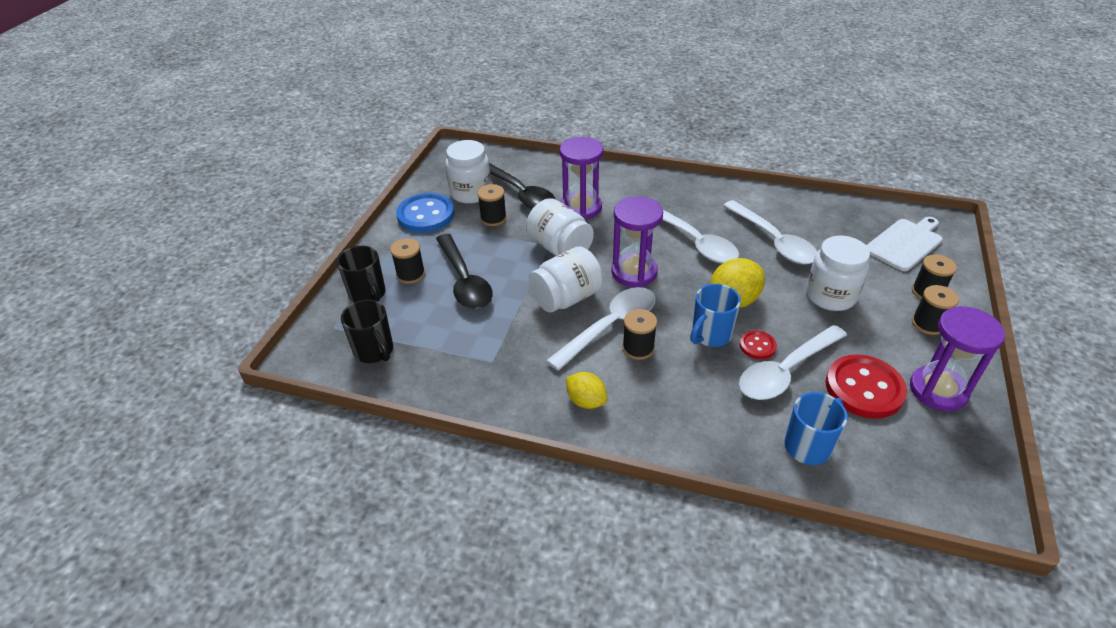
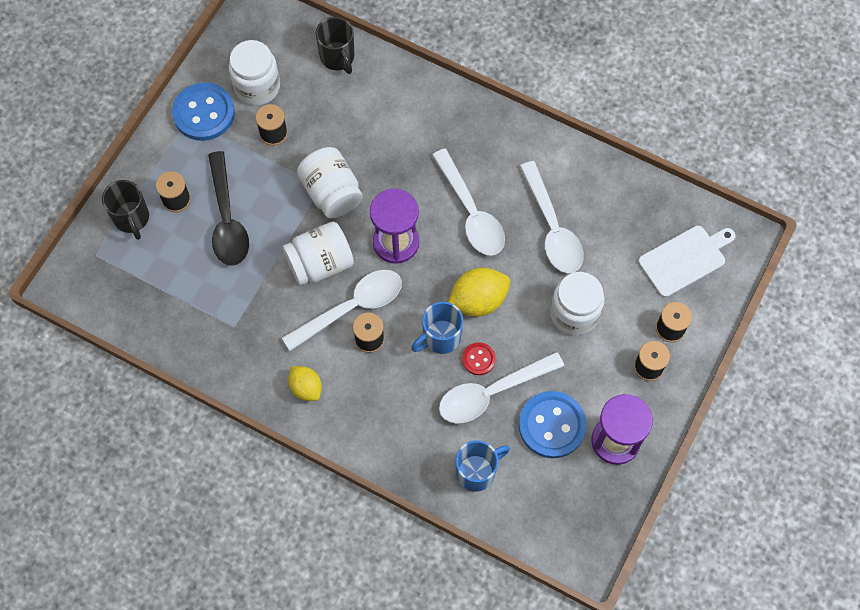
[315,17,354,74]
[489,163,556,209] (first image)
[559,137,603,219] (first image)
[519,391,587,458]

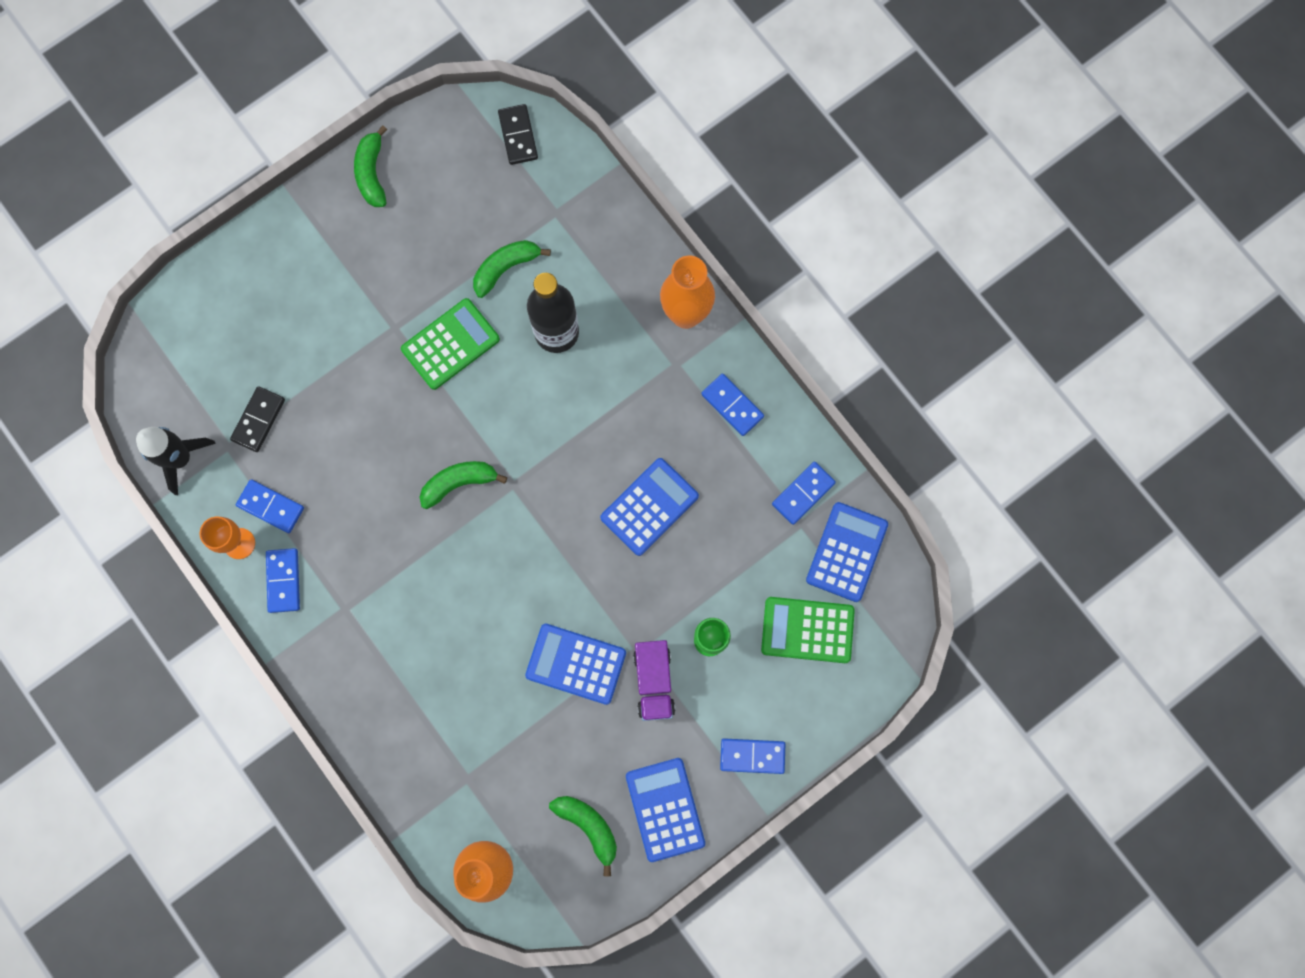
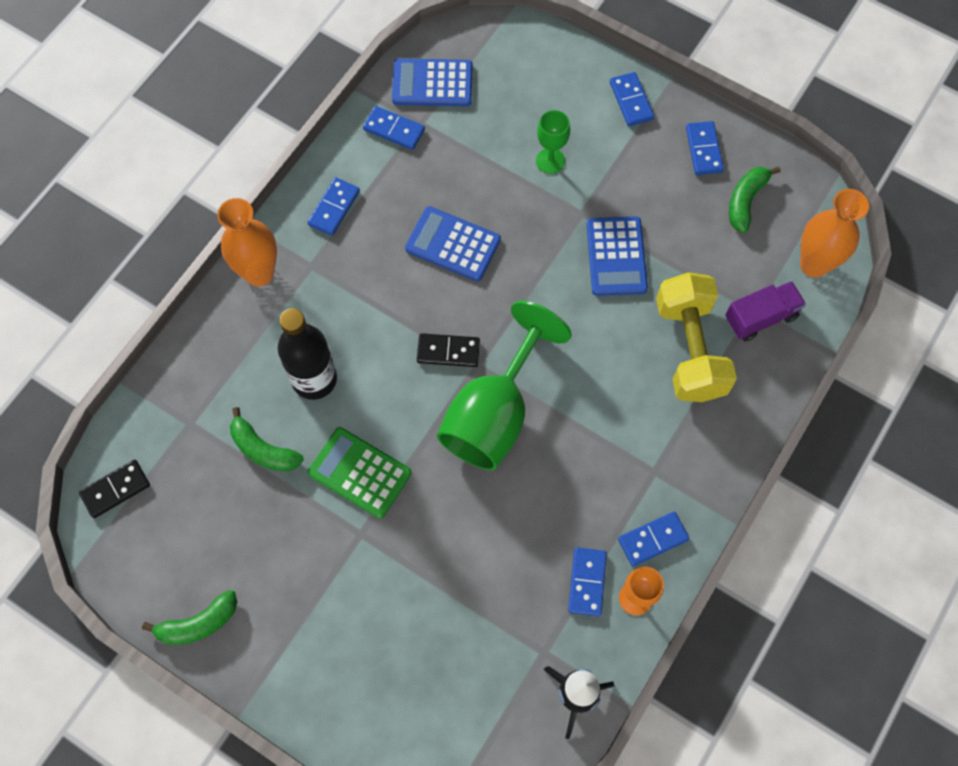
[417,333,480,367]
[437,301,572,470]
[686,121,724,175]
[725,281,806,341]
[761,597,855,663] (first image)
[656,272,737,402]

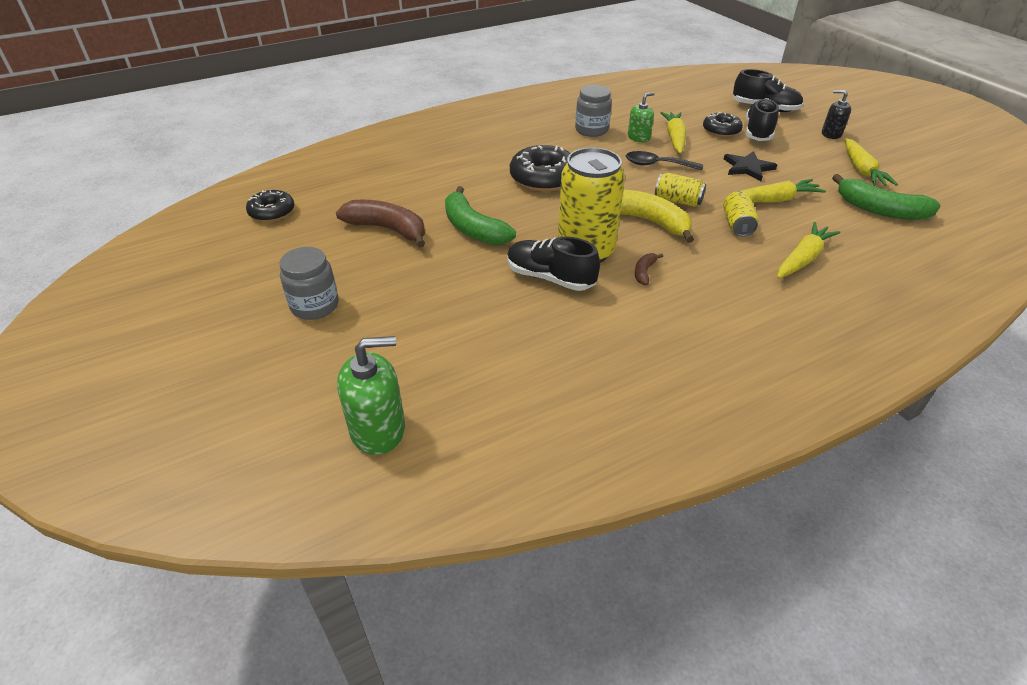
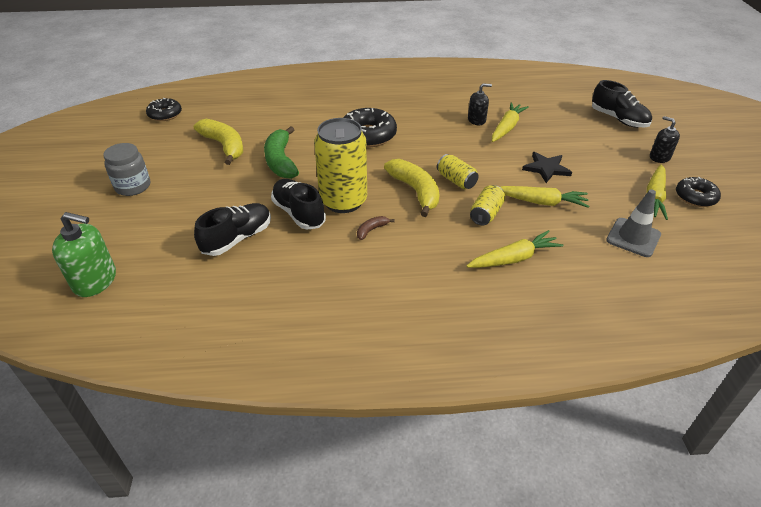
[194,119,243,165]
[575,85,612,137] (first image)
[626,151,703,171] (first image)
[468,84,492,125]
[676,177,721,207]
[194,203,271,256]
[606,189,661,257]

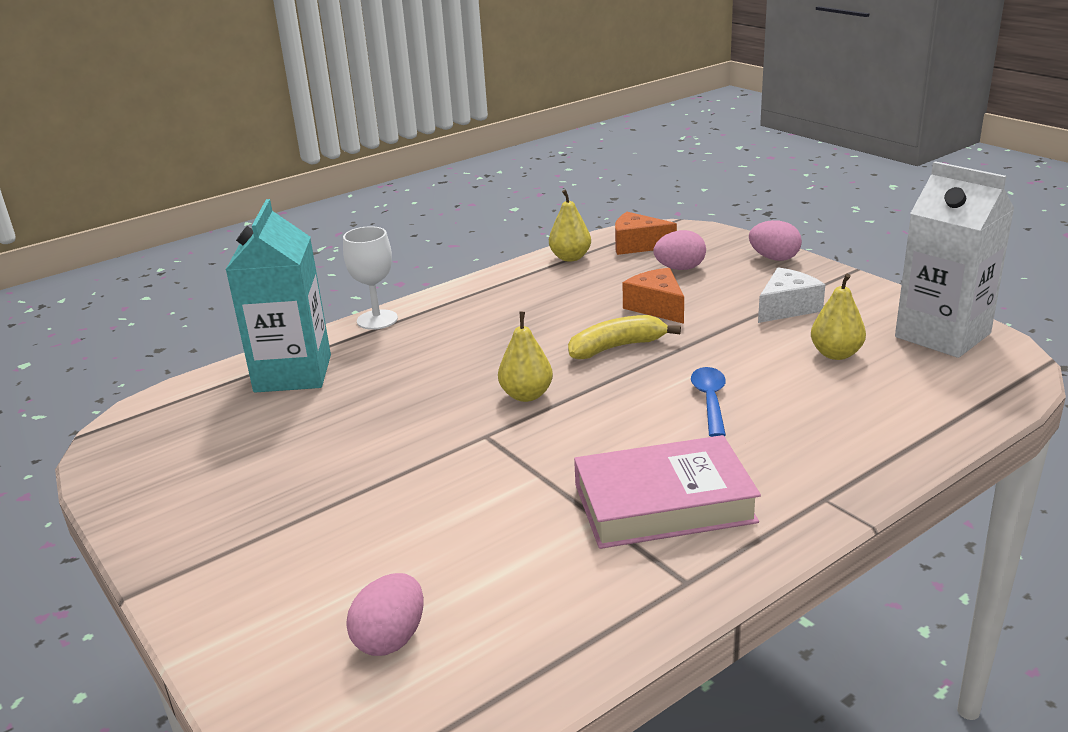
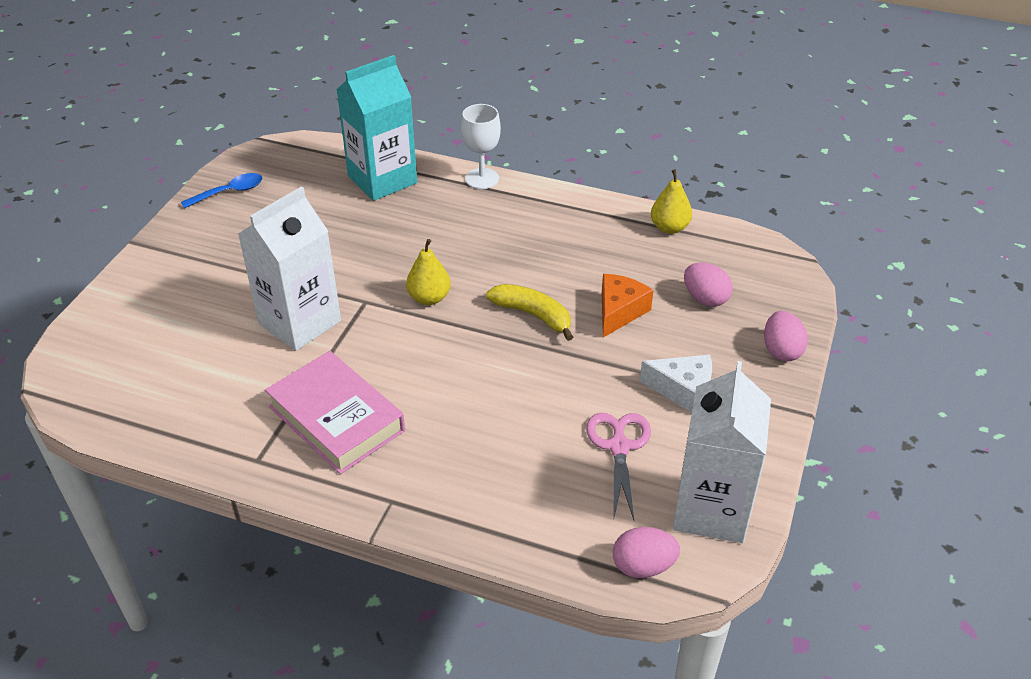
[613,527,680,578]
[615,212,677,255] (first image)
[181,173,263,209]
[586,413,651,520]
[238,186,341,351]

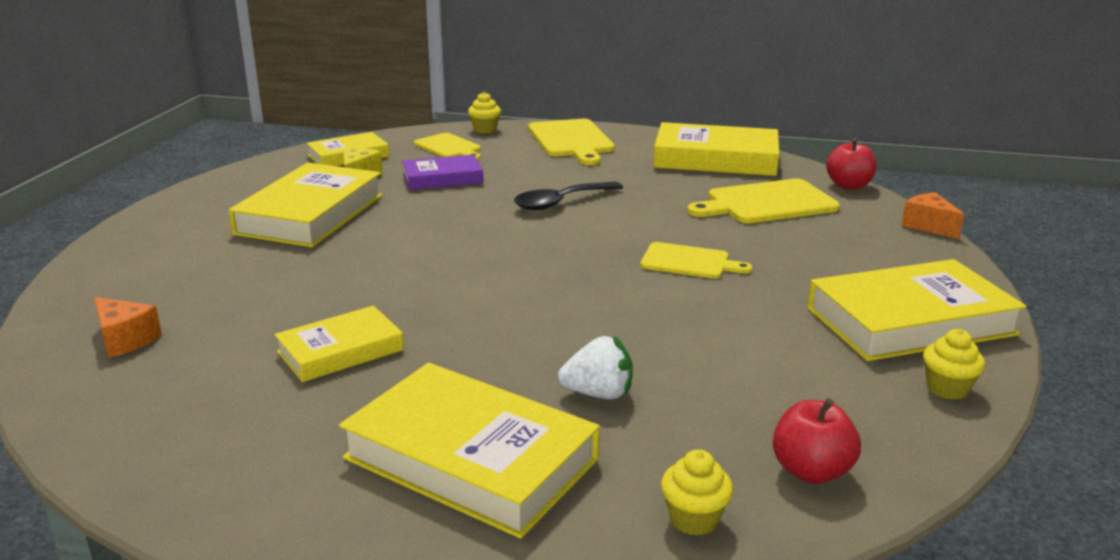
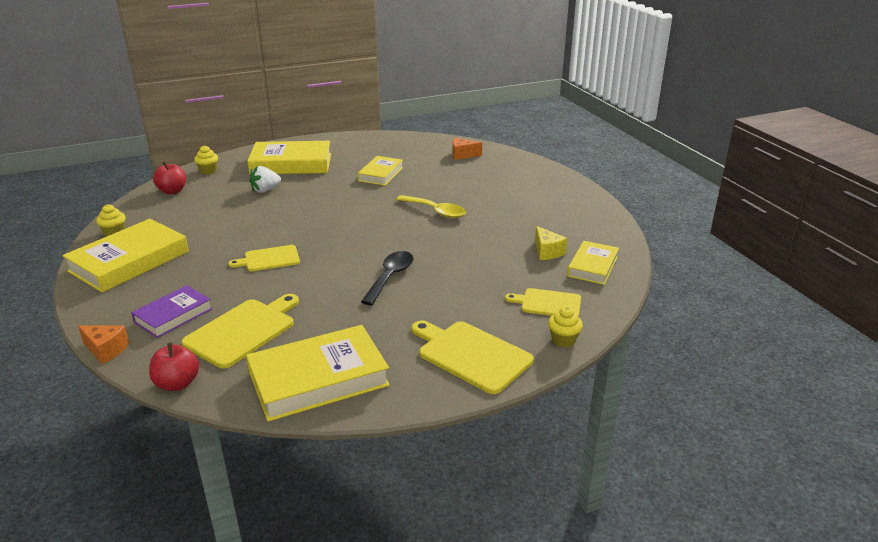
[229,163,383,247] (first image)
[131,285,213,338]
[396,195,466,218]

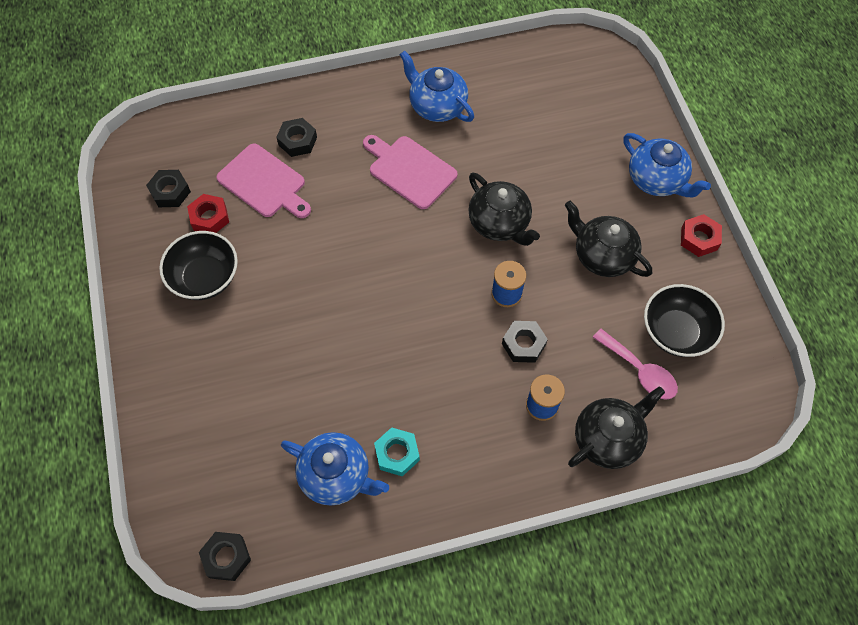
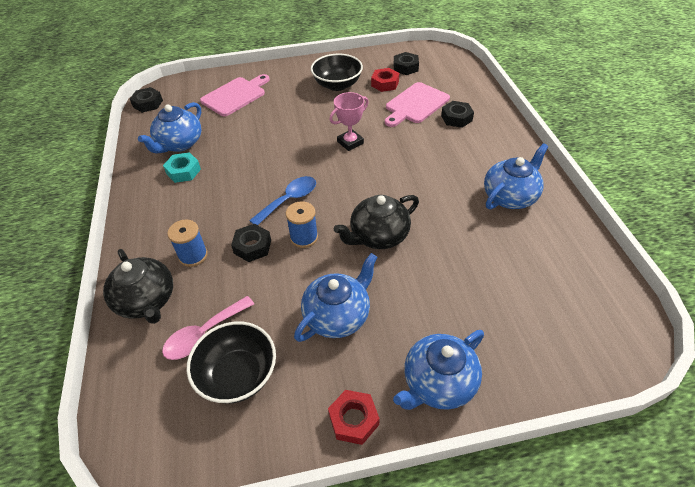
[200,74,270,116]
[294,253,378,342]
[249,176,316,225]
[329,92,369,151]

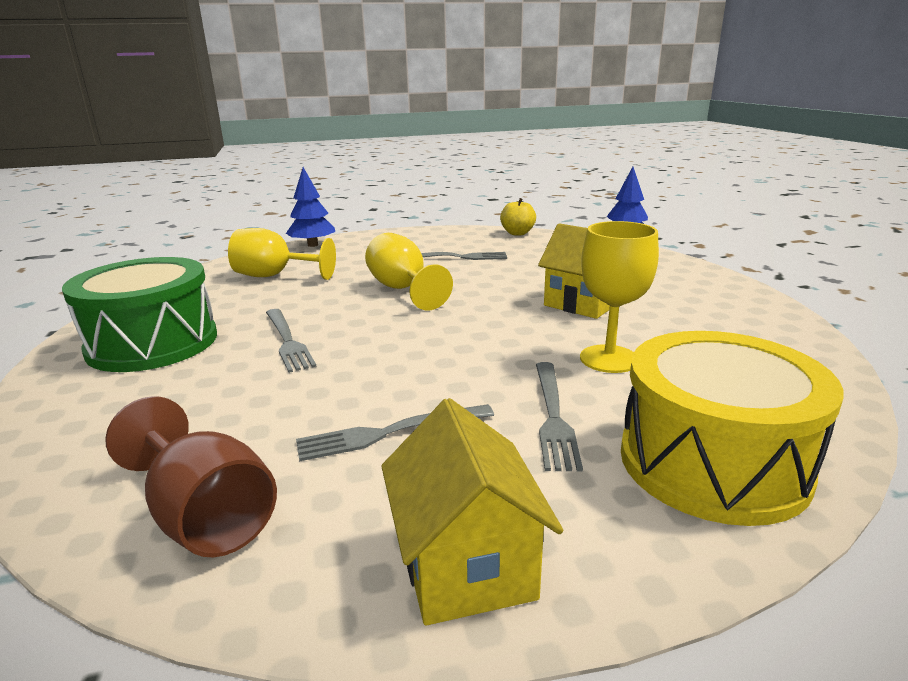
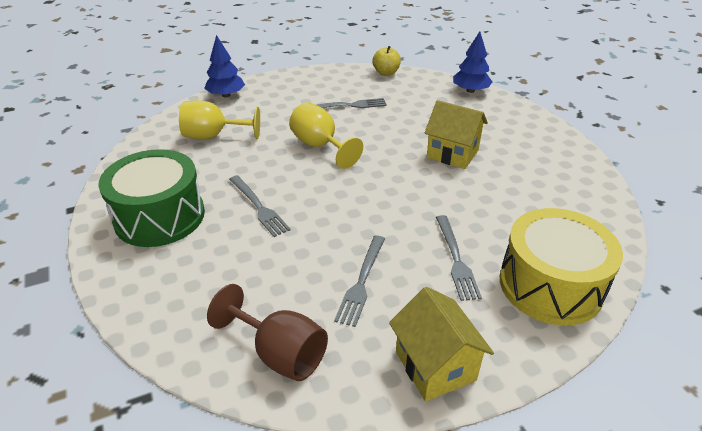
[334,236,385,327]
[580,221,659,373] (first image)

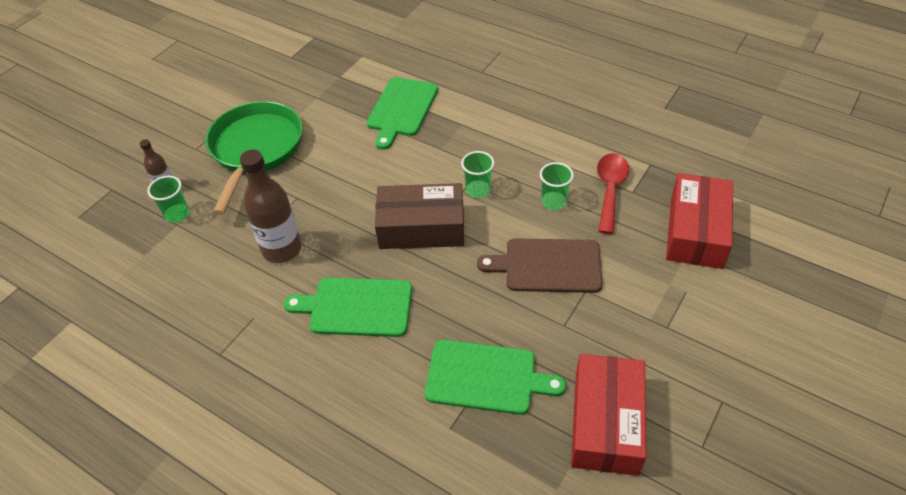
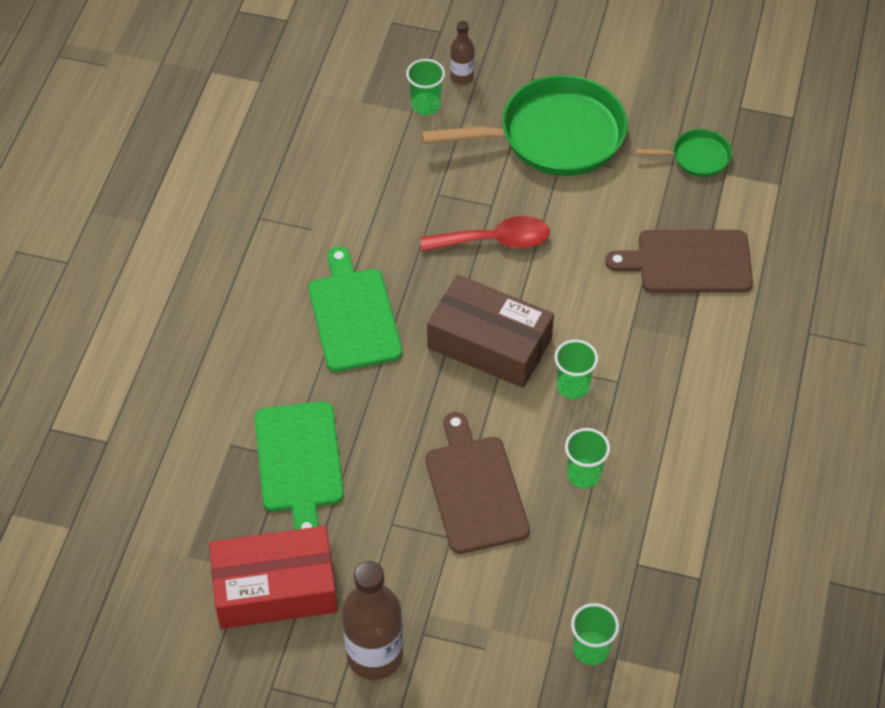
[342,561,403,680]
[605,230,753,292]
[427,275,554,388]
[420,216,550,252]
[571,603,619,665]
[635,129,732,177]

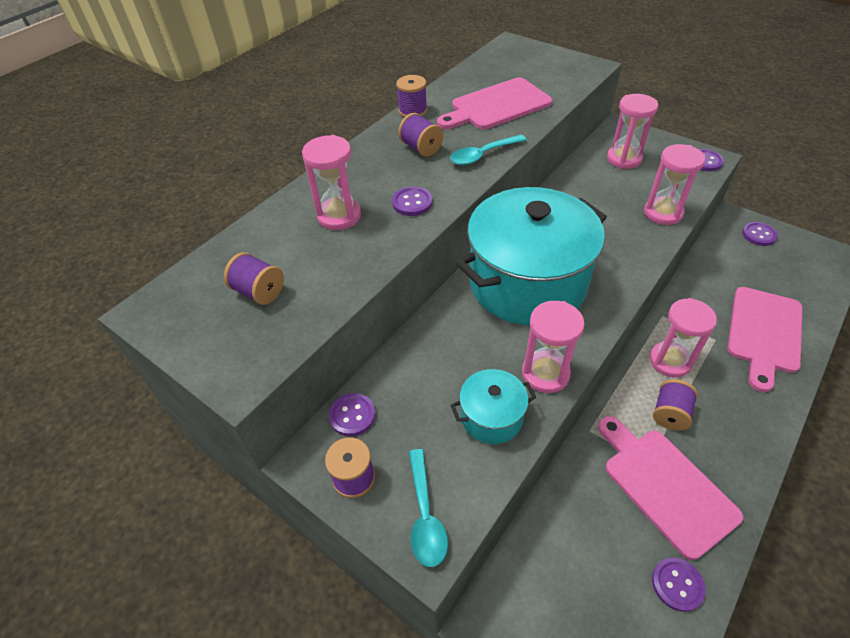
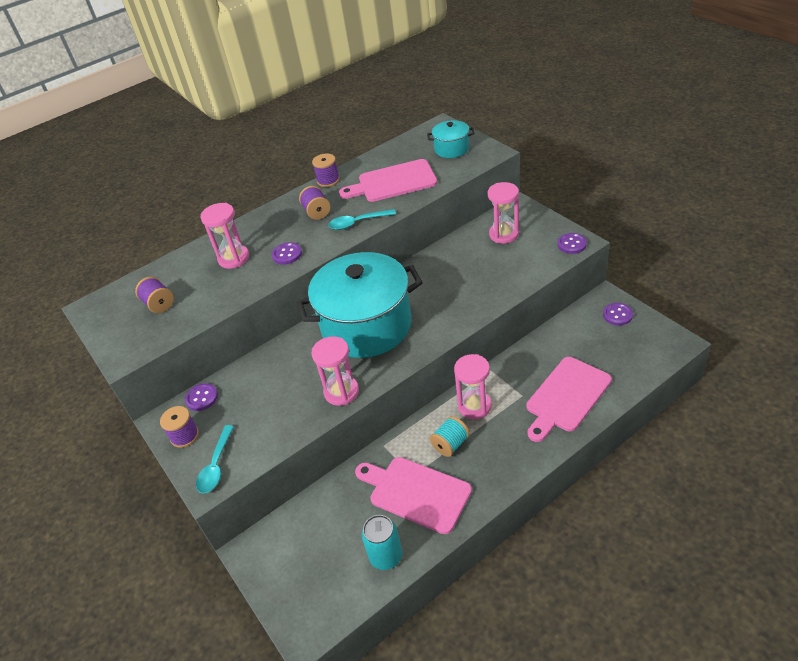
[427,120,474,158]
[355,457,472,534]
[644,144,705,225] (first image)
[362,515,402,570]
[430,416,470,457]

